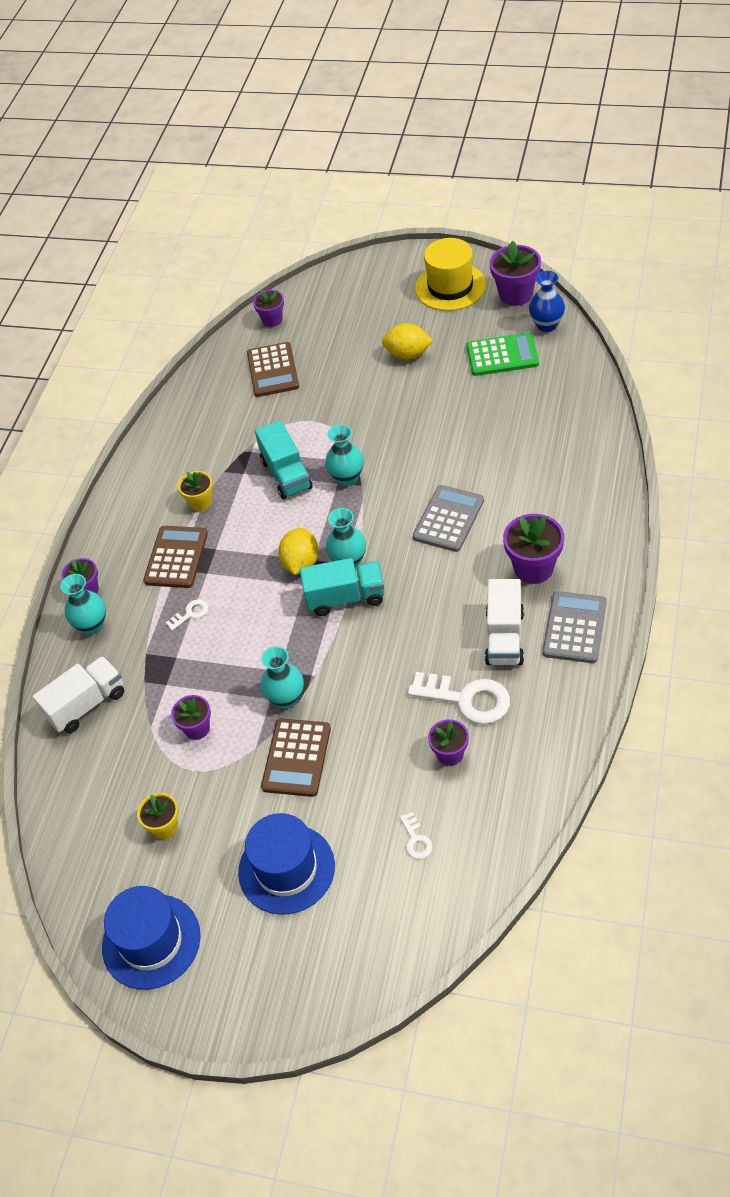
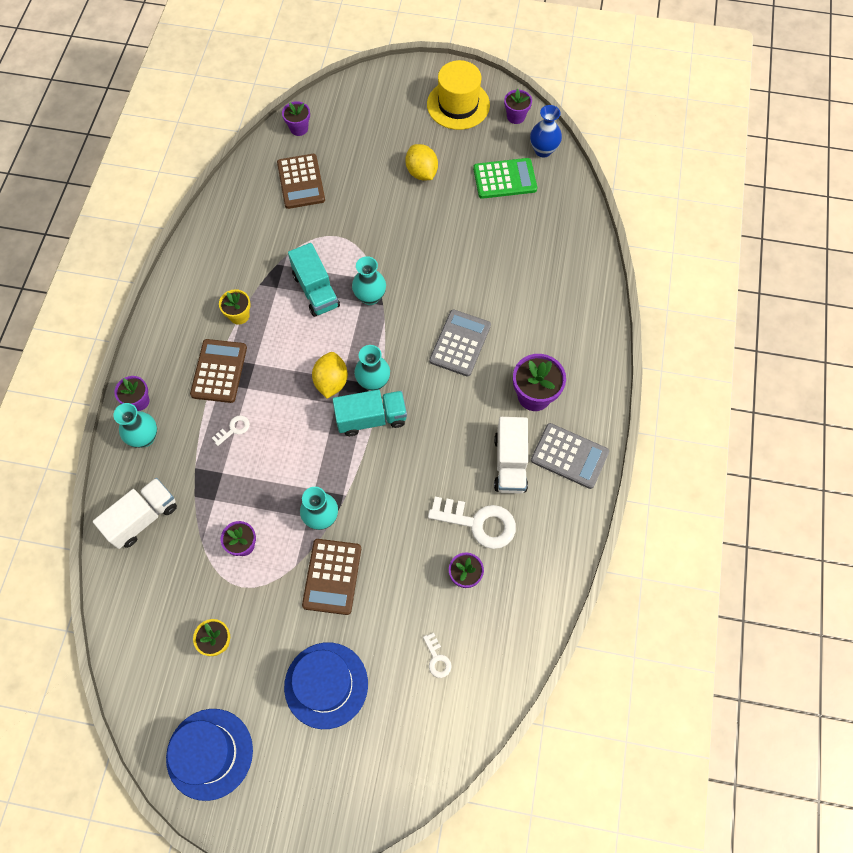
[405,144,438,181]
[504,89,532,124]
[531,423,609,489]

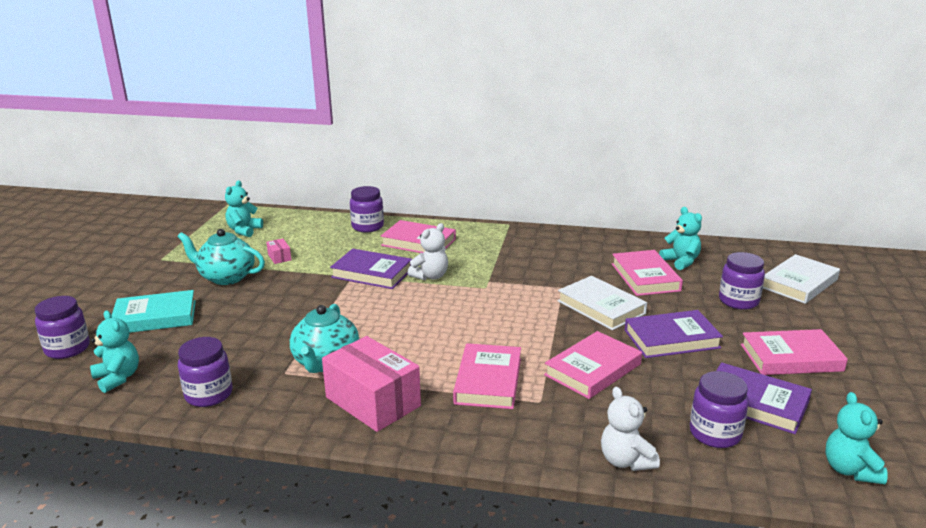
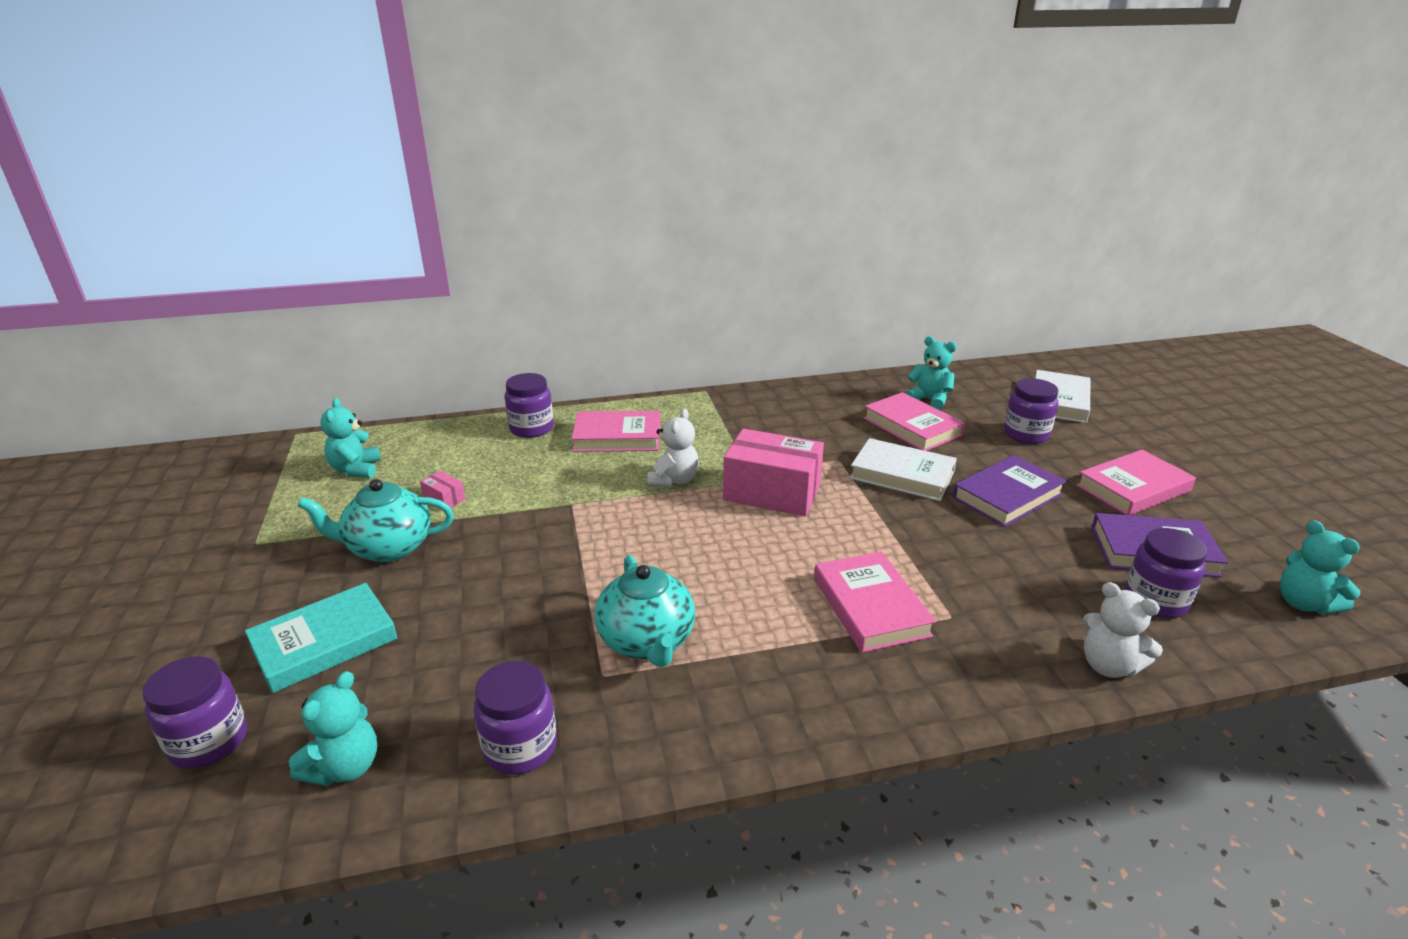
[289,671,377,786]
[723,429,824,516]
[330,249,412,289] (first image)
[544,331,642,399] (first image)

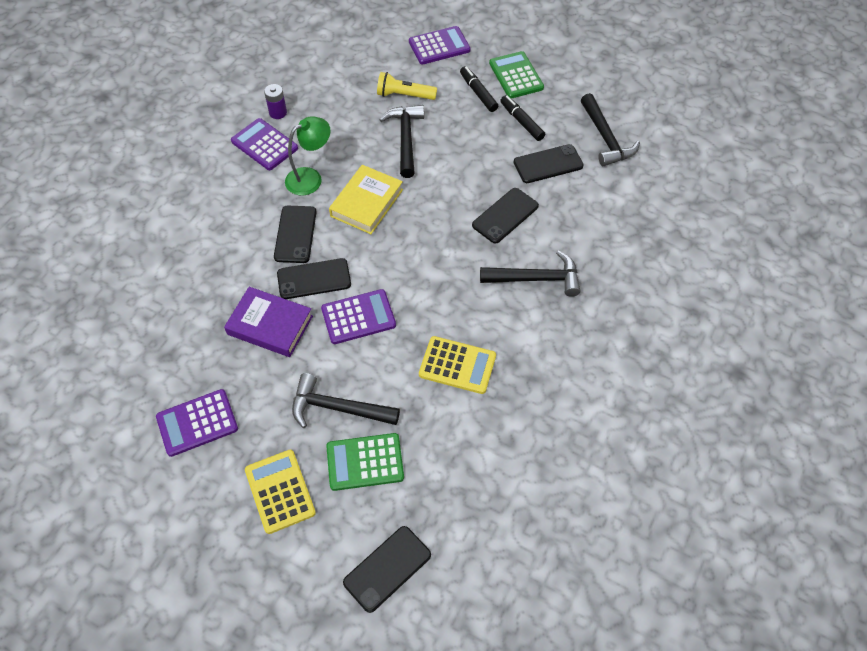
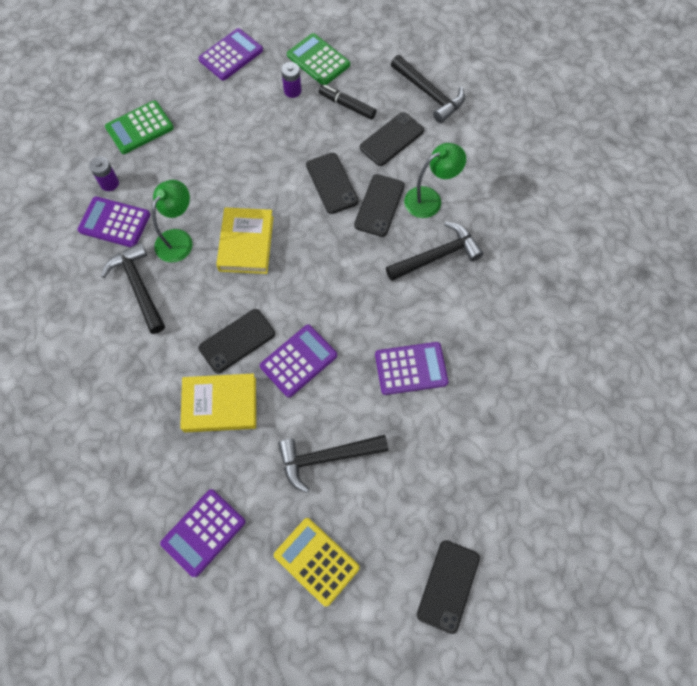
[180,373,256,432]
[306,153,359,214]
[105,100,174,154]
[377,72,437,100] (first image)
[101,242,165,334]
[375,342,448,395]
[281,62,302,98]
[404,143,466,218]

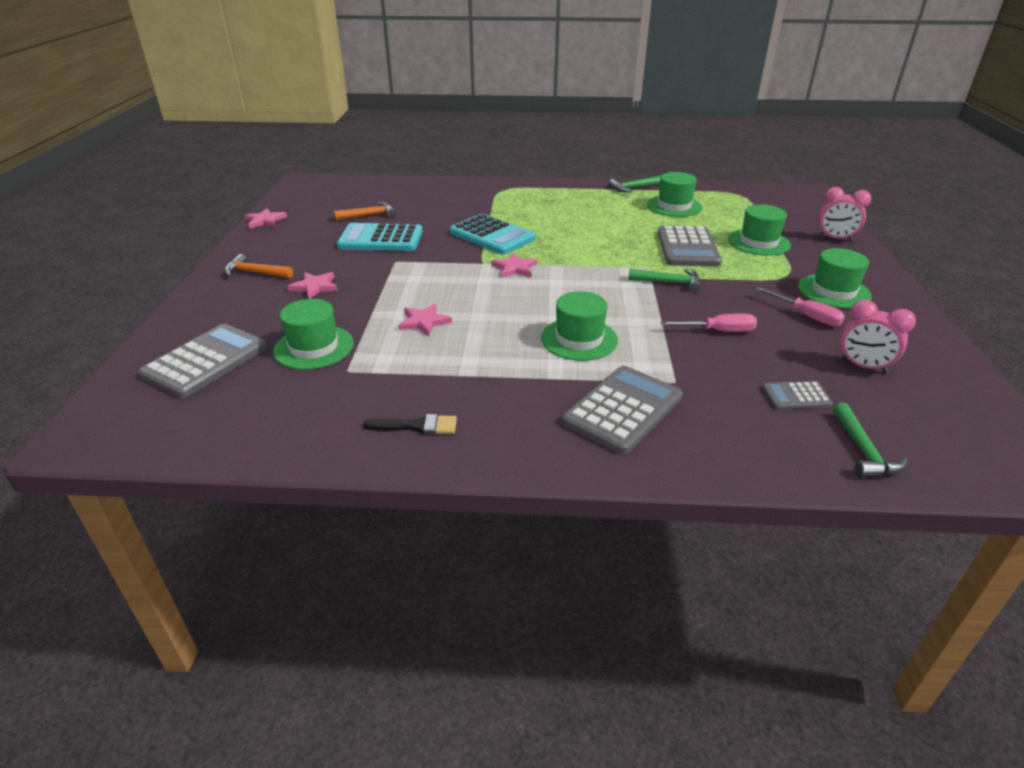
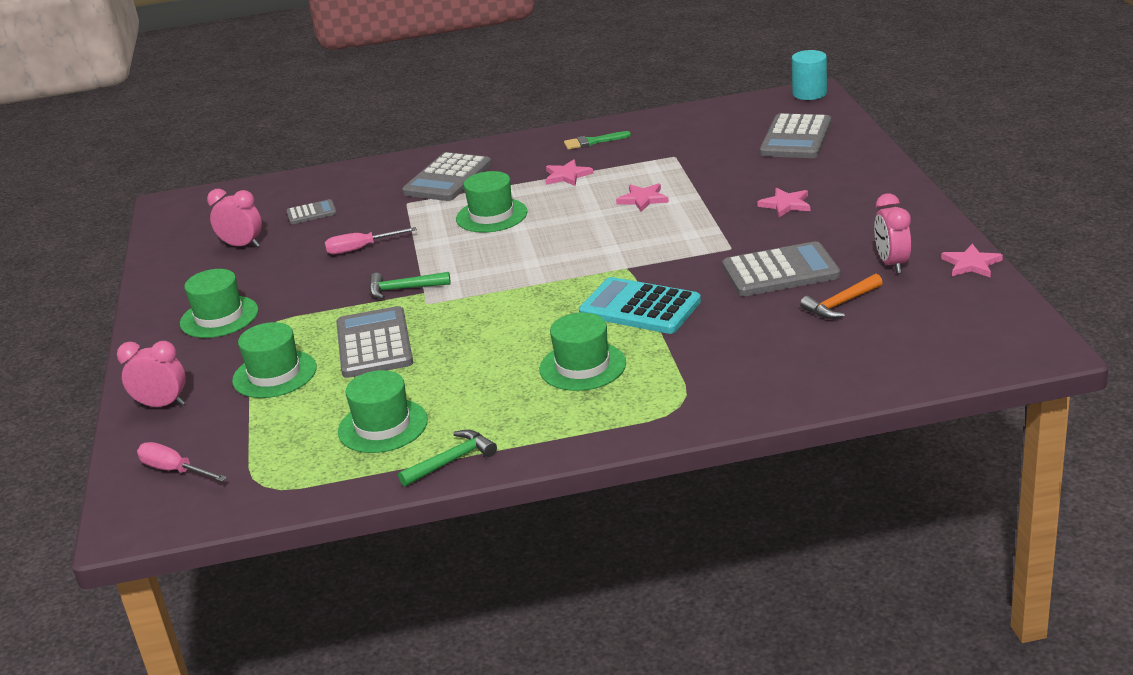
[224,254,293,278] (first image)
[539,313,626,391]
[722,241,840,296]
[564,131,631,150]
[545,159,593,186]
[137,442,227,482]
[833,403,908,478] (first image)
[792,50,827,100]
[874,194,911,273]

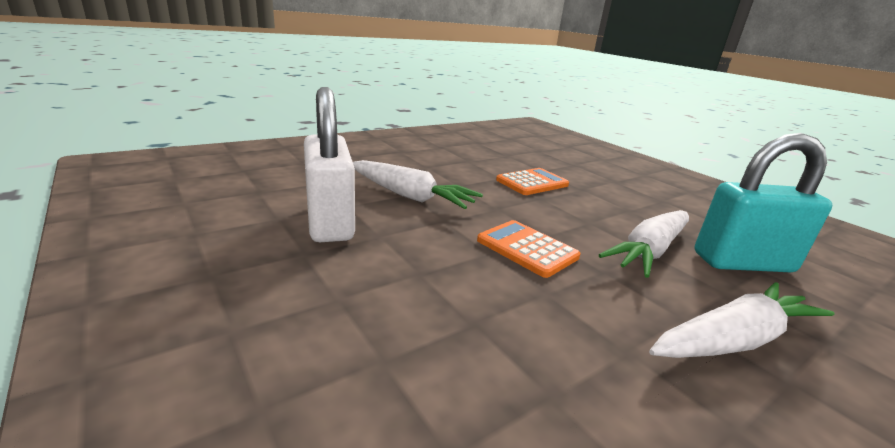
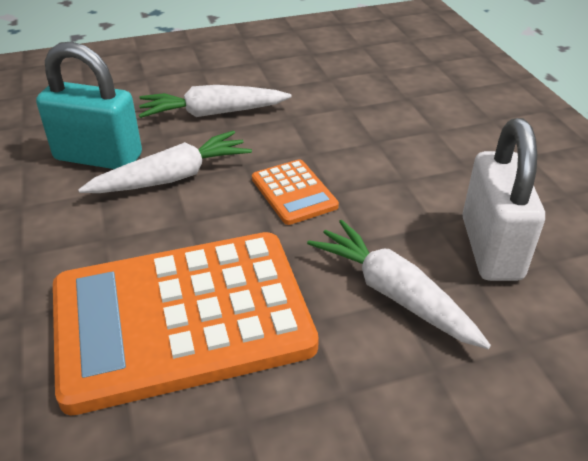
[53,232,319,415]

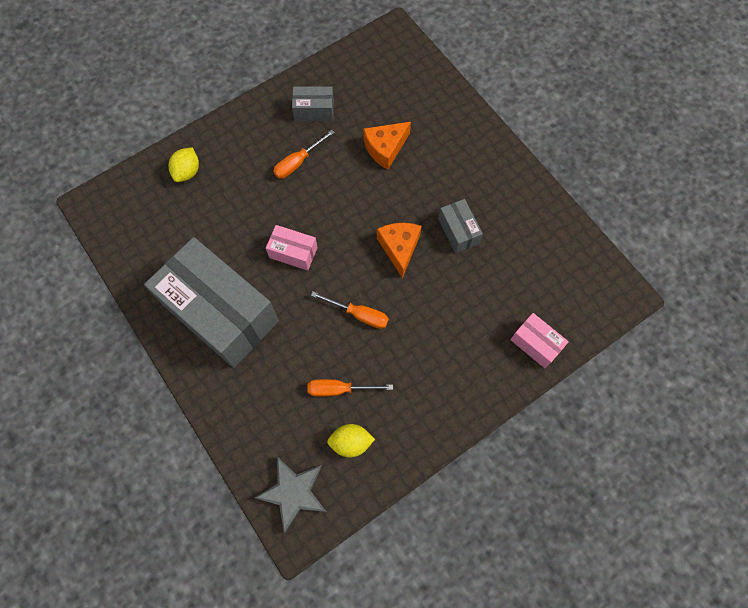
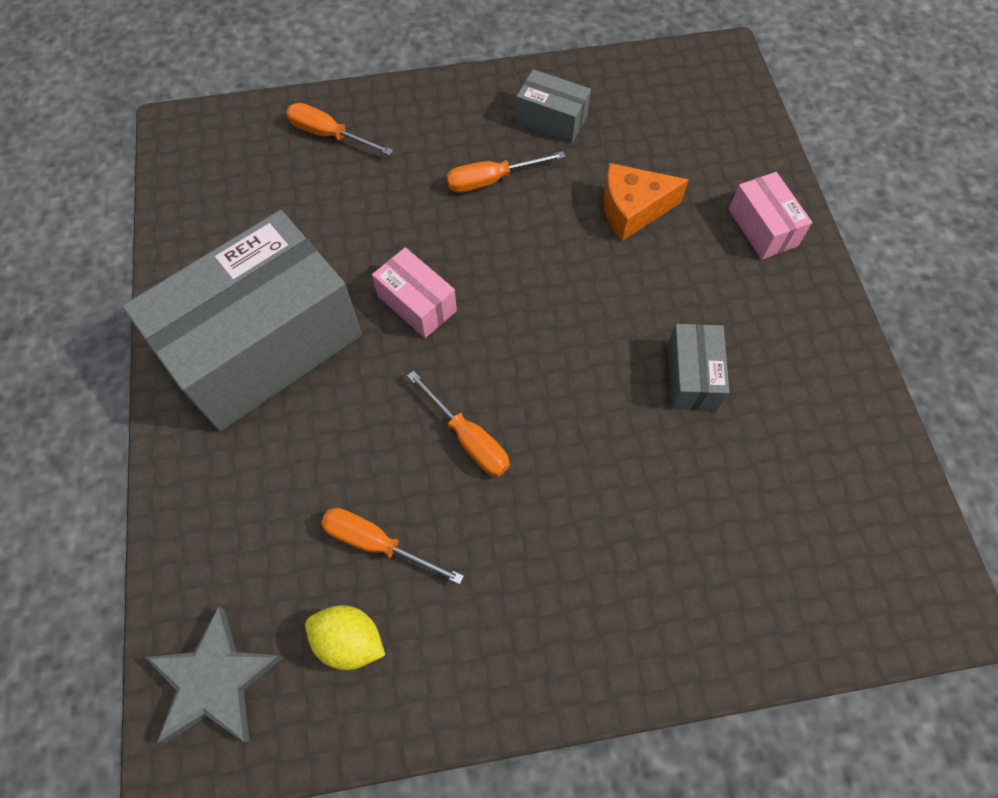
[122,210,362,431]
[286,103,393,156]
[377,223,422,278] (first image)
[728,172,812,260]

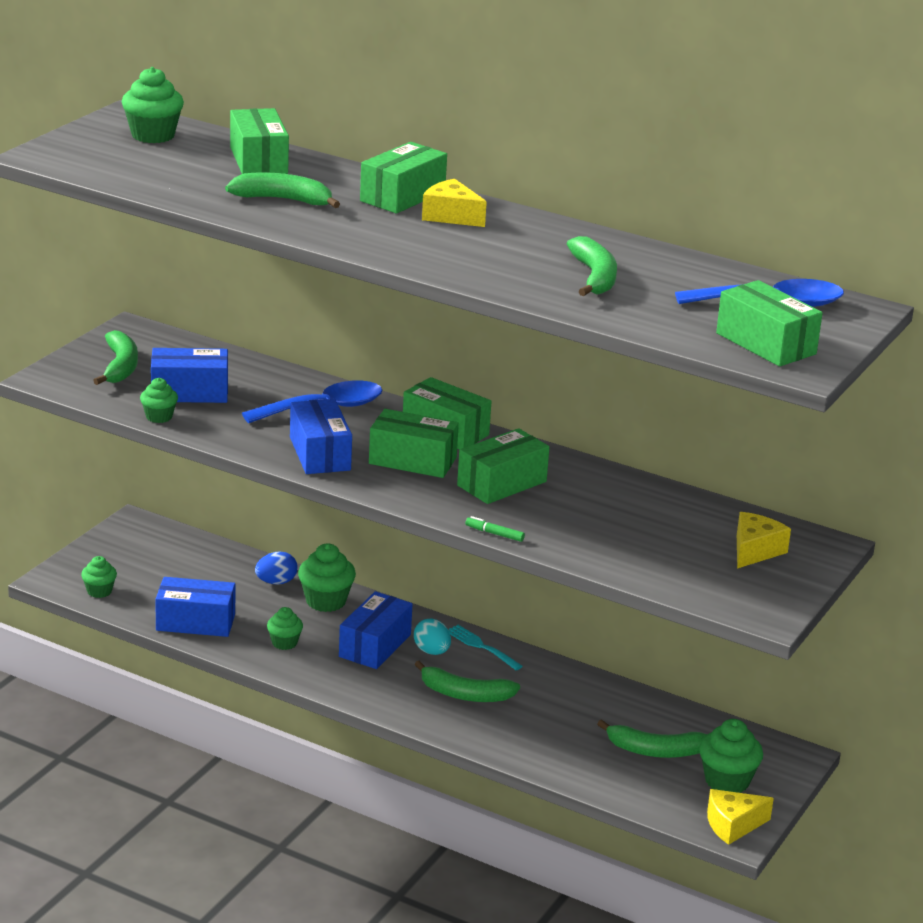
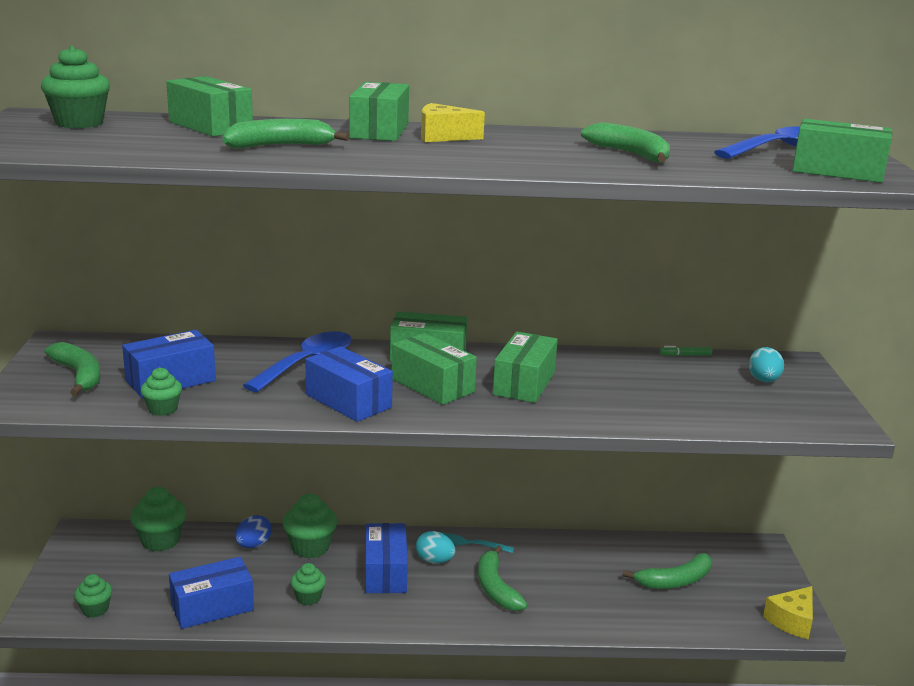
[392,333,477,405]
[478,545,528,611]
[660,346,712,356]
[130,487,186,552]
[748,347,784,382]

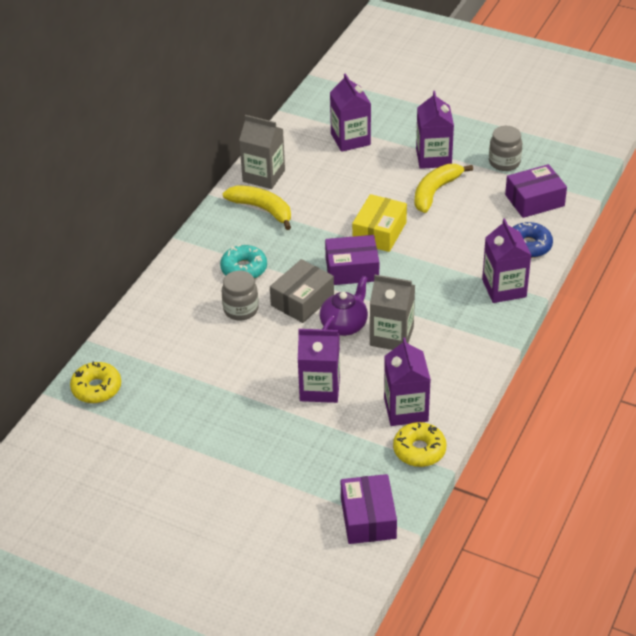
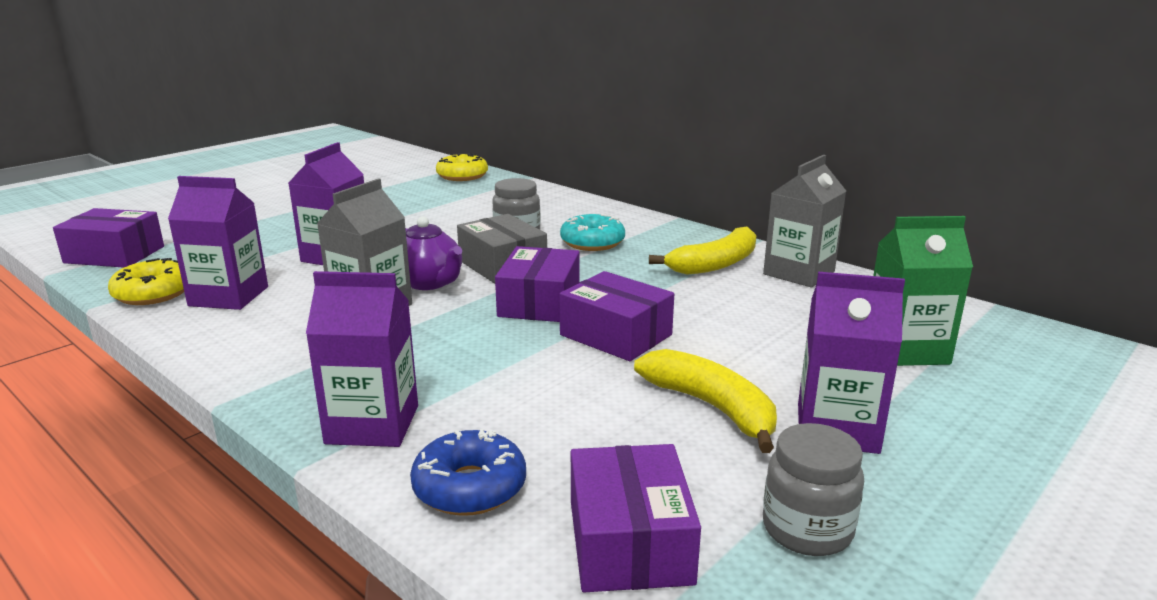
[873,216,973,366]
[559,271,674,361]

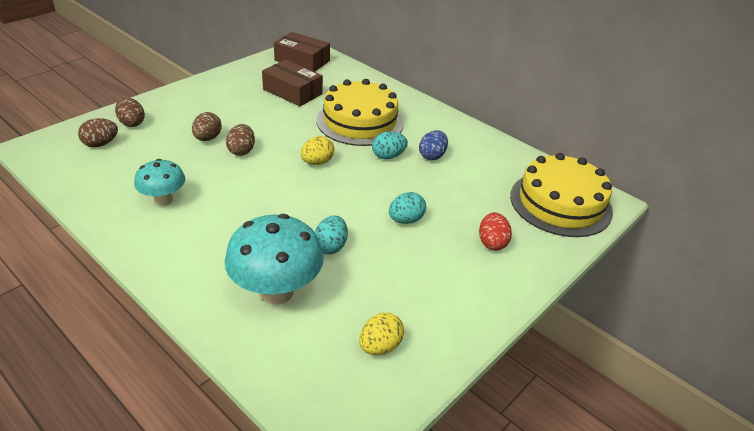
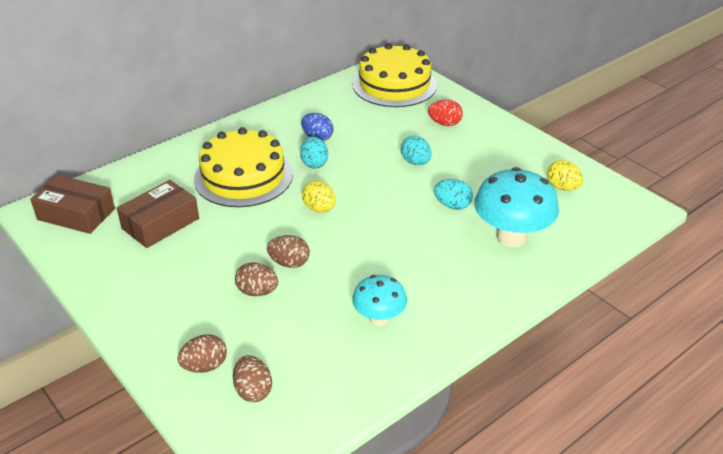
[30,175,115,234]

